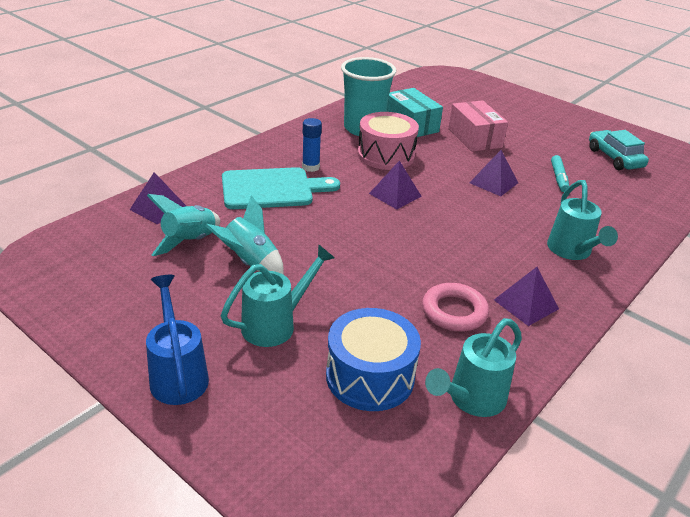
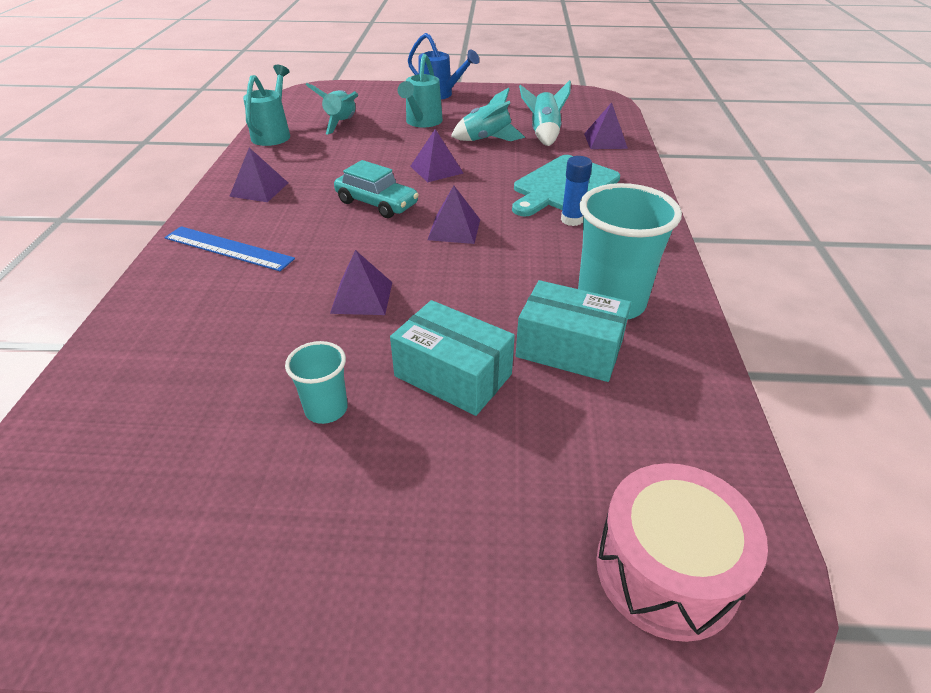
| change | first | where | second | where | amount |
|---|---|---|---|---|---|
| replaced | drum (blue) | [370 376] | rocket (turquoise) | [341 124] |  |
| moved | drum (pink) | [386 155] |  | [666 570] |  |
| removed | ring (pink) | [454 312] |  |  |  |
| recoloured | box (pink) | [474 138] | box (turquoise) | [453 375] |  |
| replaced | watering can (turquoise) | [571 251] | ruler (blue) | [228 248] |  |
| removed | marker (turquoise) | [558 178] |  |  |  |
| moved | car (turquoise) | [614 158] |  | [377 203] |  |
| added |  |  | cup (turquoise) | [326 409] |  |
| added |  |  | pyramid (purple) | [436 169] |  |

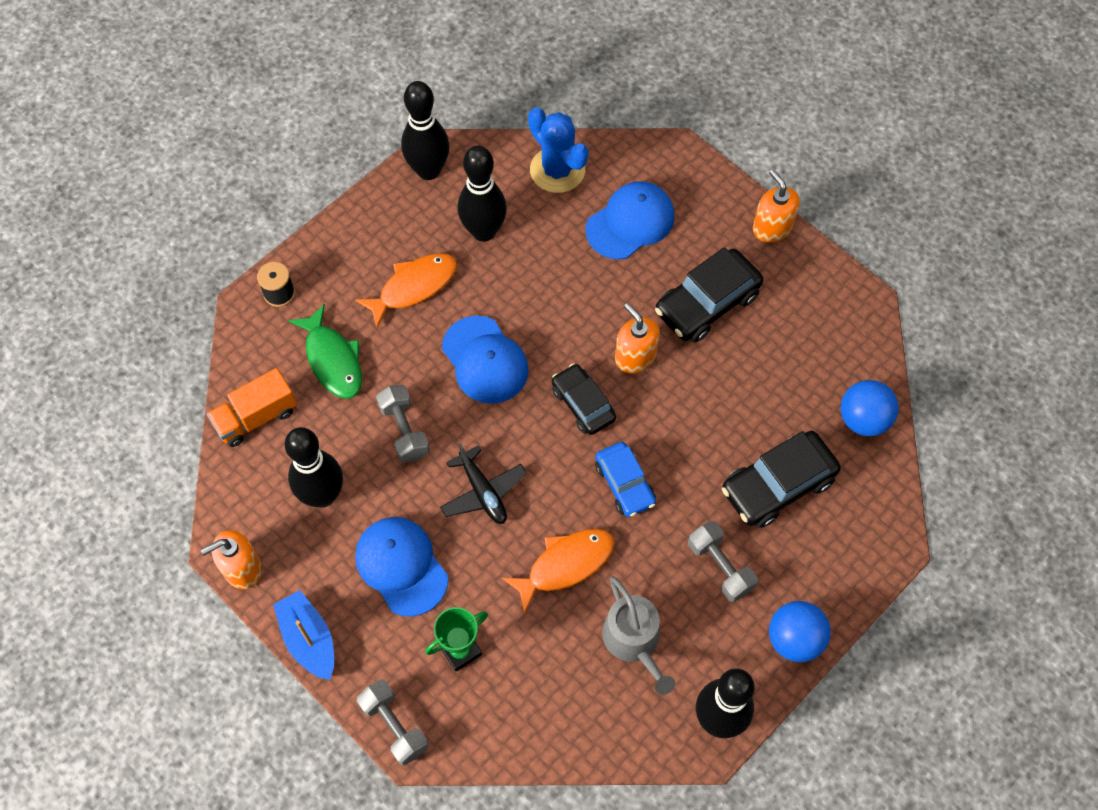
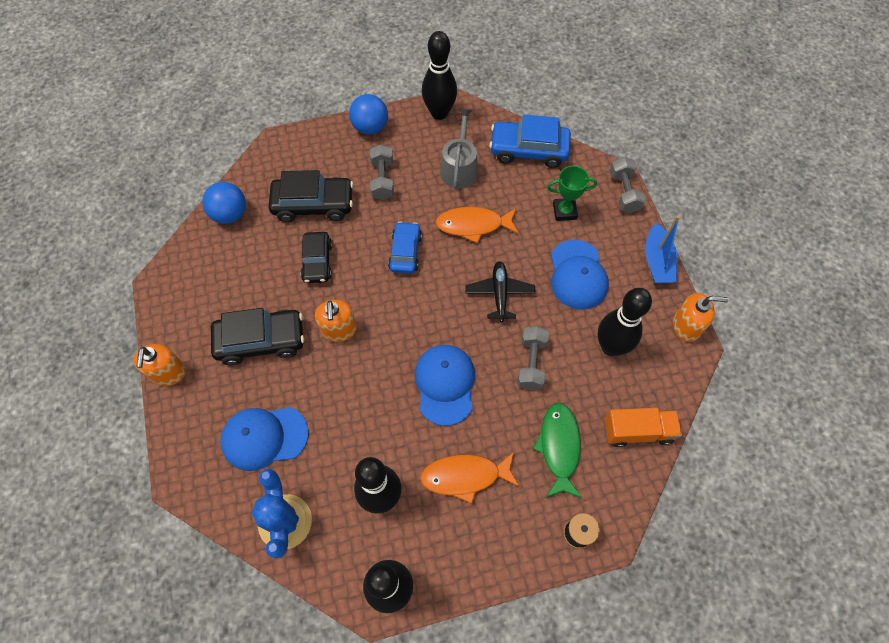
| change | first | where | second | where | amount |
|---|---|---|---|---|---|
| moved | car (black) | [583 404] |  | [317 262] |  |
| added |  |  | car (blue) | [528 150] |  |

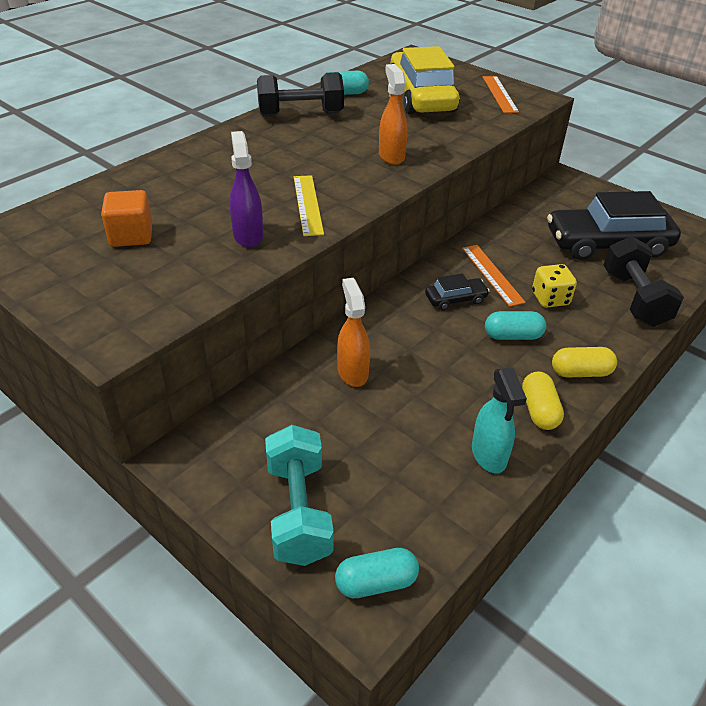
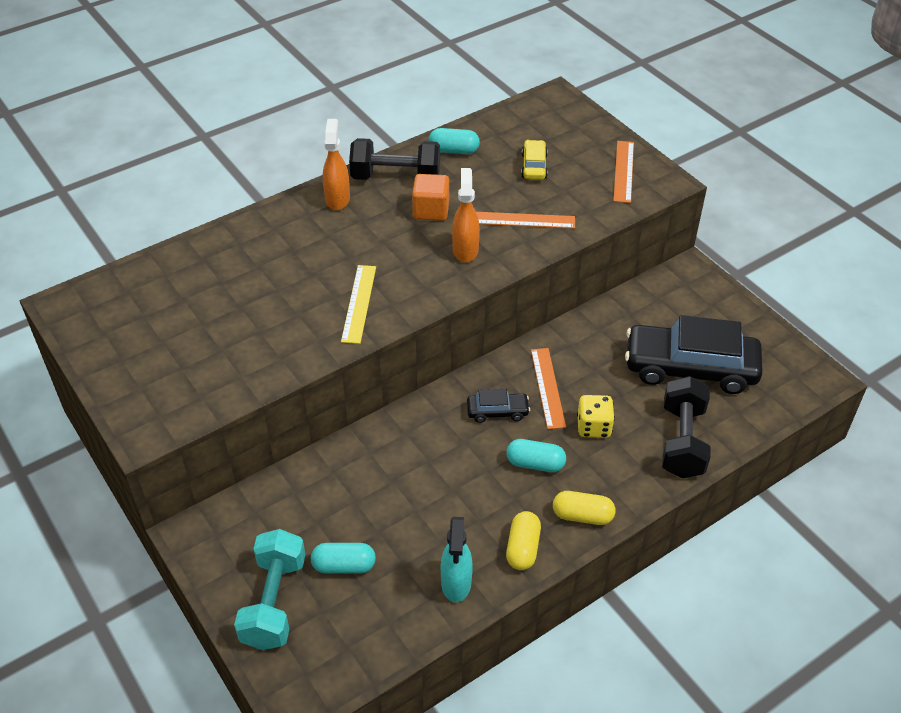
| change | first | where | second | where | amount |
|---|---|---|---|---|---|
| moved | cube (orange) | [131 236] |  | [431 210] |  |
| removed | spray bottle (purple) | [248 235] |  |  |  |
| moved | capsule (turquoise) | [376 582] |  | [344 566] |  |
| moved | spray bottle (orange) | [352 372] |  | [337 199] |  |
| resized | car (yellow) | [421 97] |  | [534 166] | x0.45 |
| added |  |  | ruler (orange) | [524 220] |  |

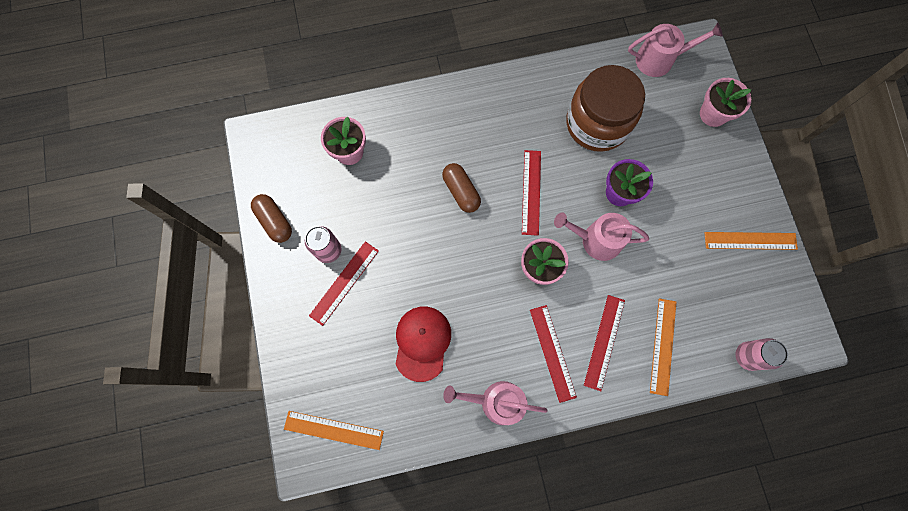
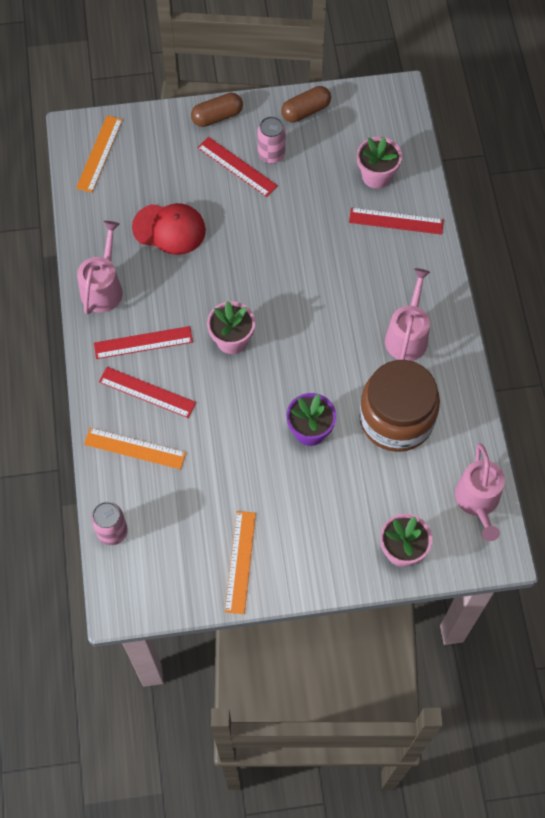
| change | first | where | second | where | amount |
|---|---|---|---|---|---|
| moved | capsule (brown) | [461 191] |  | [217 116] |  |
| moved | ruler (red) | [531 192] |  | [396 221] |  |
| moved | watering can (pink) | [596 240] |  | [407 336] |  |

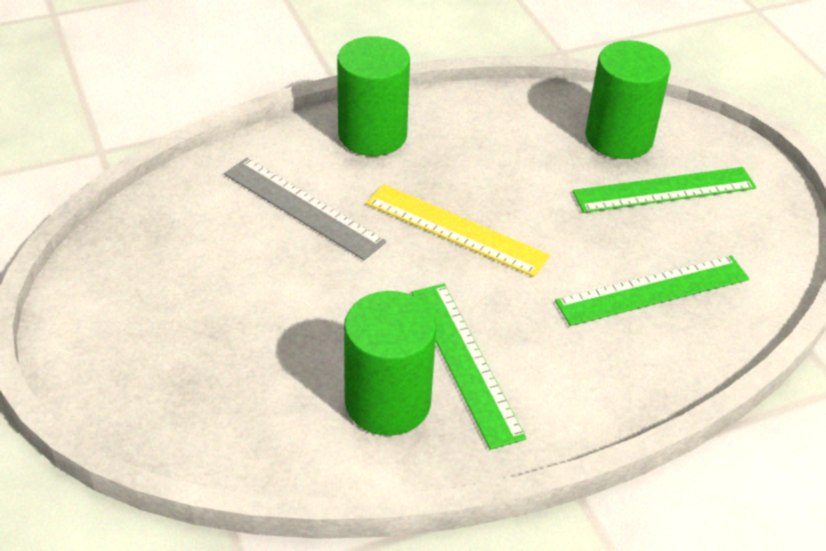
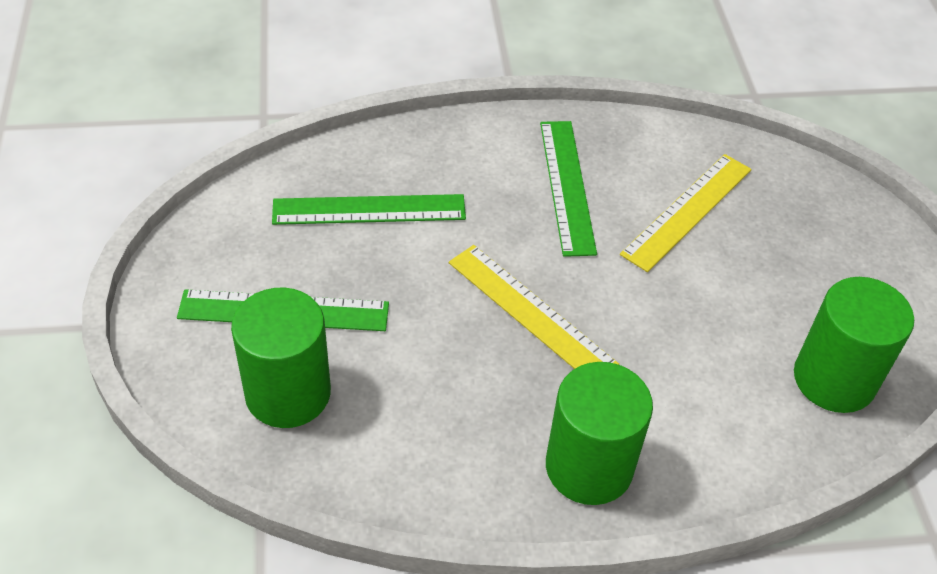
| change | first | where | second | where | amount |
|---|---|---|---|---|---|
| removed | ruler (grey) | [303 207] |  |  |  |
| moved | cylinder (green) | [387 402] |  | [834 379] |  |
| added |  |  | ruler (yellow) | [687 211] |  |

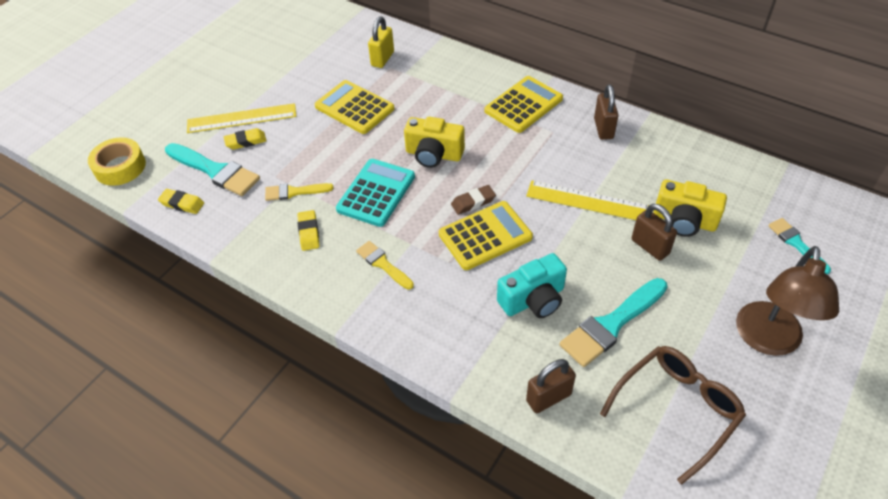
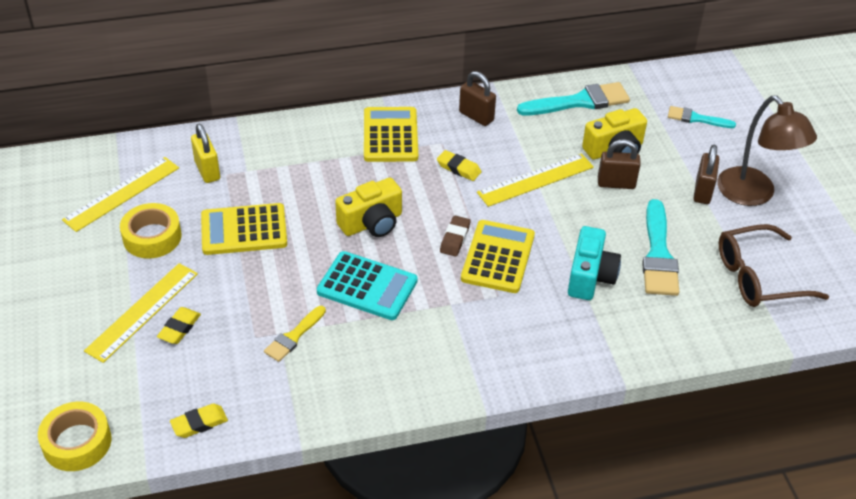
| change | first | where | second | where | amount |
|---|---|---|---|---|---|
| moved | brush (turquoise) | [215 171] |  | [579 102] |  |
| moved | eraser (yellow) | [309 232] |  | [458 168] |  |
| turned | calculator (turquoise) | [376 193] |  | [367 286] | 135 degrees clockwise |
| removed | brush (yellow) | [383 264] |  |  |  |
| moved | padlock (brown) | [548 397] |  | [702 191] |  |
| turned | glasses (brown) | [677 409] |  | [758 277] | 105 degrees counterclockwise |
| added |  |  | ruler (yellow) | [122 194] |  |
| added |  |  | tape (yellow) | [152 237] |  |

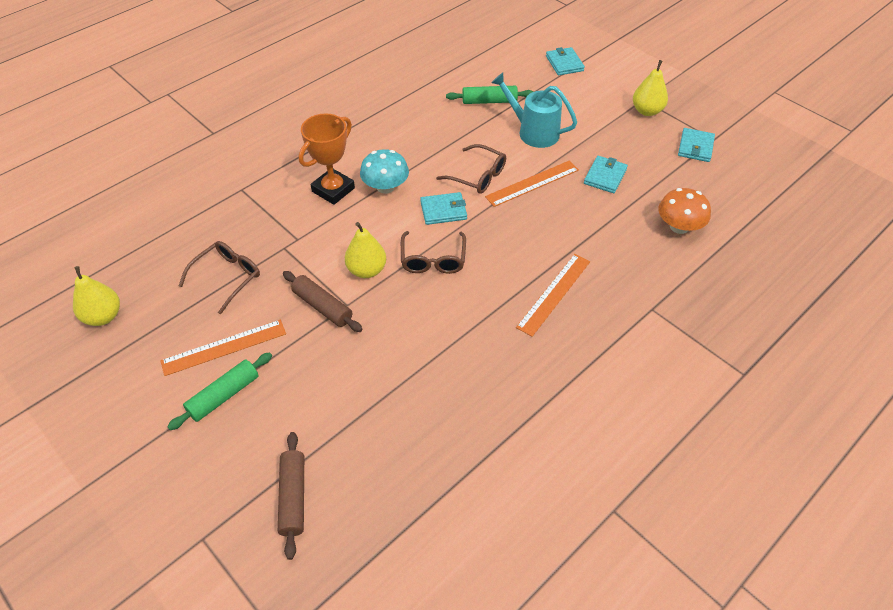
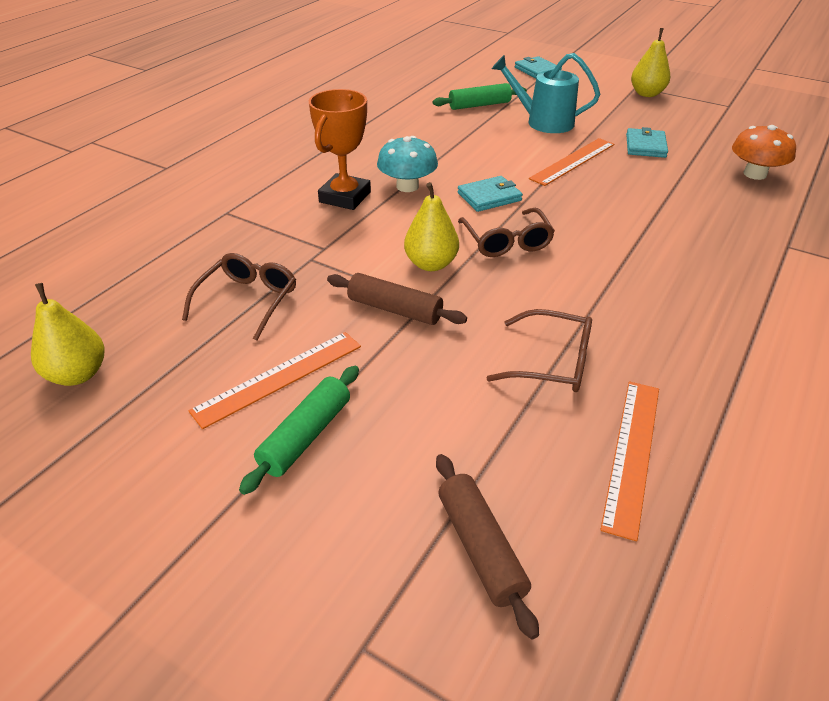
| change | first | where | second | where | amount |
|---|---|---|---|---|---|
| moved | glasses (brown) | [478 176] |  | [552 362] |  |
| moved | ruler (orange) | [554 294] |  | [632 453] |  |
| removed | wallet (turquoise) | [695 147] |  |  |  |

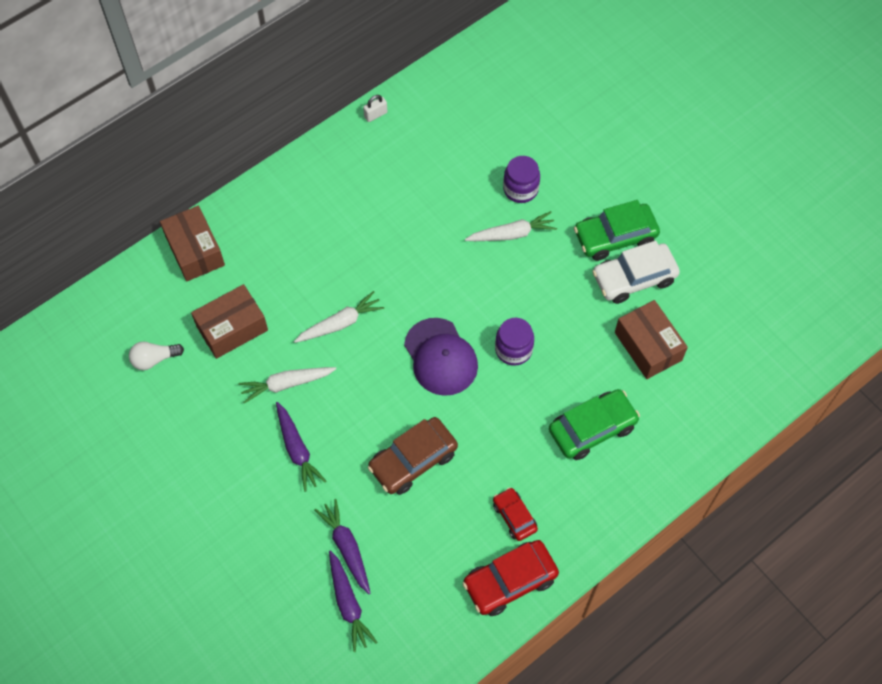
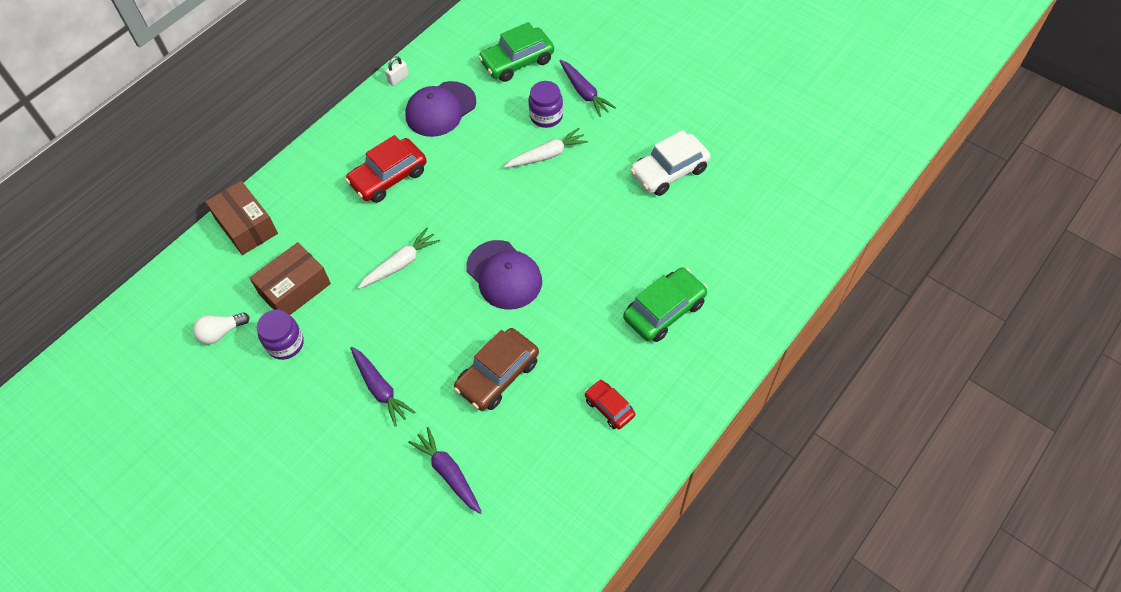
| change | first | where | second | where | amount |
|---|---|---|---|---|---|
| removed | carrot (white) | [286 384] |  |  |  |
| moved | carrot (purple) | [348 604] |  | [584 92] |  |
| moved | car (red) | [510 581] |  | [388 177] |  |
| moved | jar (purple) | [513 349] |  | [285 344] |  |
| moved | car (green) | [615 237] |  | [517 61] |  |
| removed | box (brown) | [648 346] |  |  |  |
| added |  |  | cap (purple) | [440 109] |  |

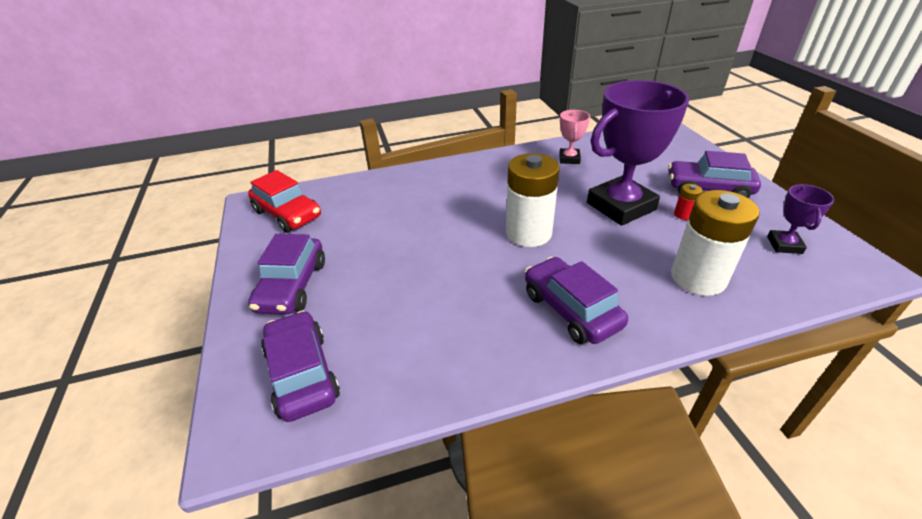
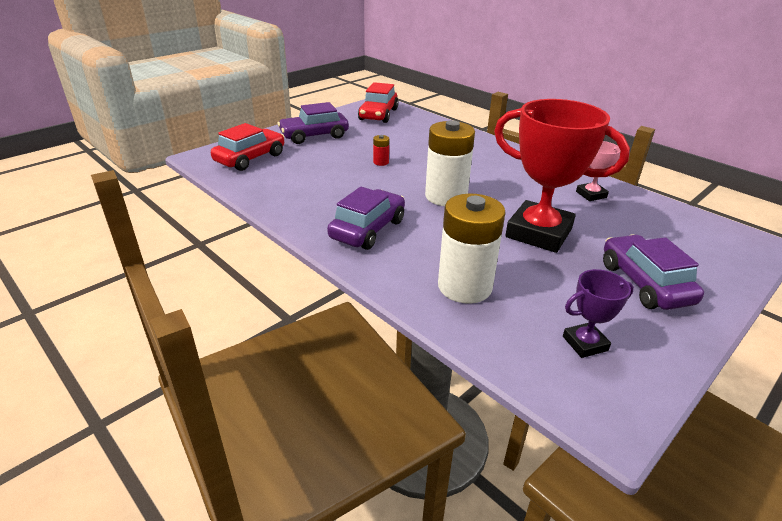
| change | first | where | second | where | amount |
|---|---|---|---|---|---|
| recoloured | car (purple) | [302 374] | car (red) | [250 158] |  |
| recoloured | trophy (purple) | [621 206] | trophy (red) | [538 233] |  |
| moved | battery (red) | [683 214] |  | [381 162] |  |

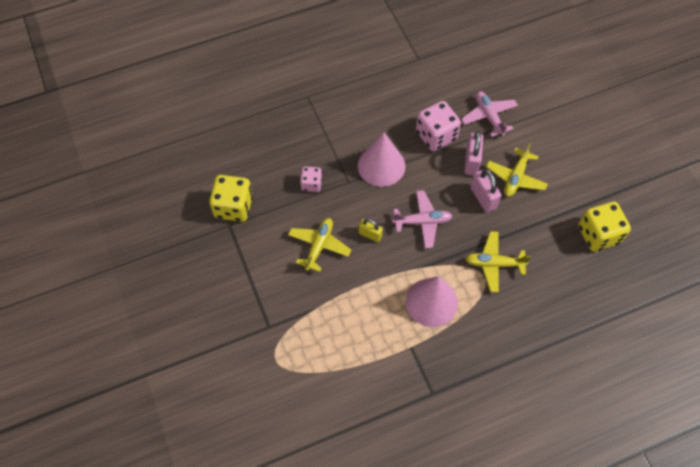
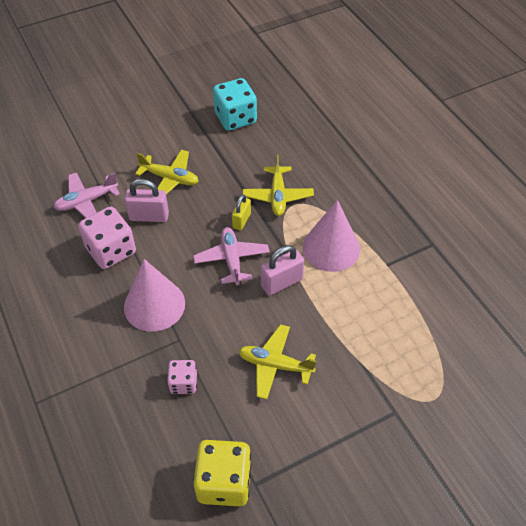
| change | first | where | second | where | amount |
|---|---|---|---|---|---|
| moved | padlock (yellow) | [370 235] |  | [241 221] |  |
| moved | padlock (pink) | [483 198] |  | [281 283] |  |
| recoloured | dice (yellow) | [598 235] | dice (turquoise) | [235 118] |  |

